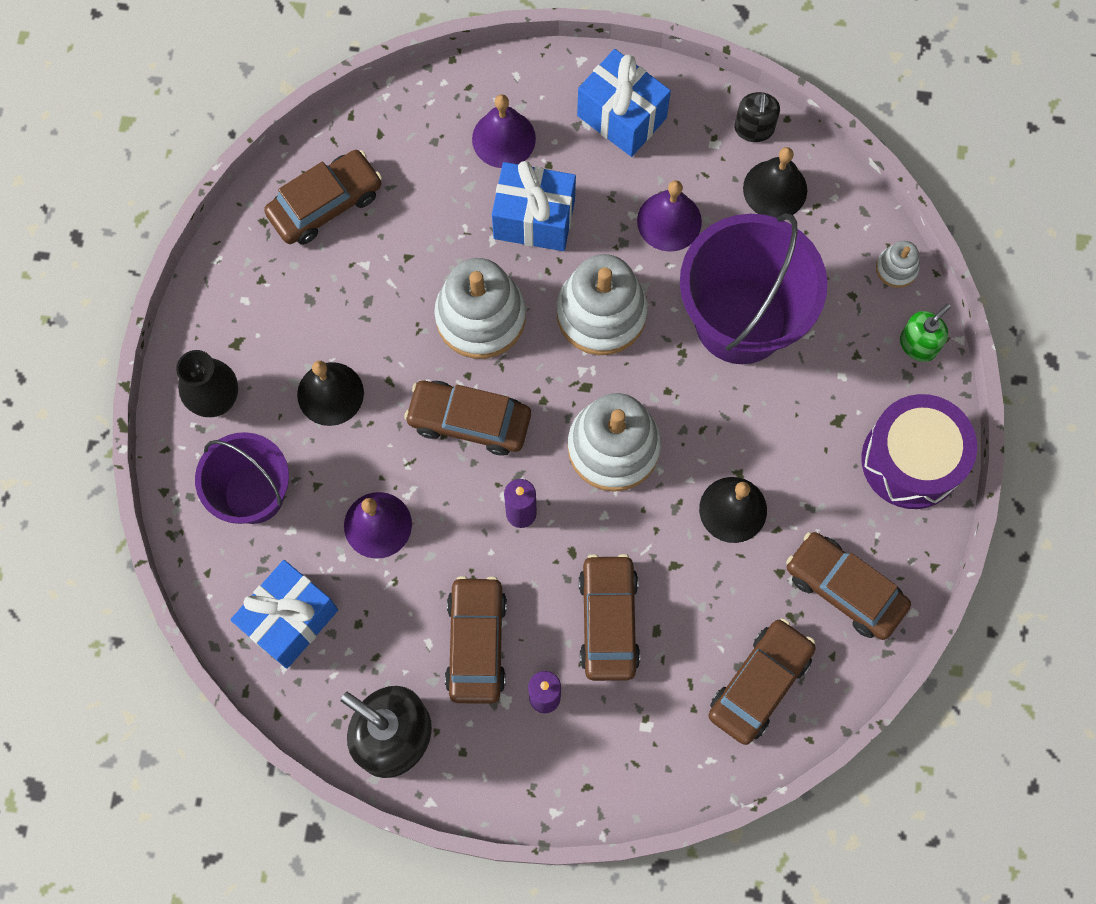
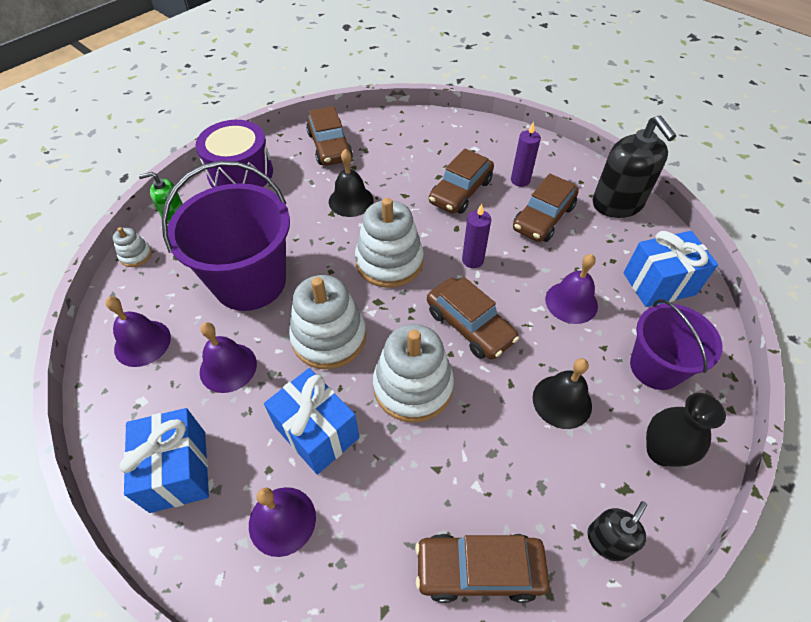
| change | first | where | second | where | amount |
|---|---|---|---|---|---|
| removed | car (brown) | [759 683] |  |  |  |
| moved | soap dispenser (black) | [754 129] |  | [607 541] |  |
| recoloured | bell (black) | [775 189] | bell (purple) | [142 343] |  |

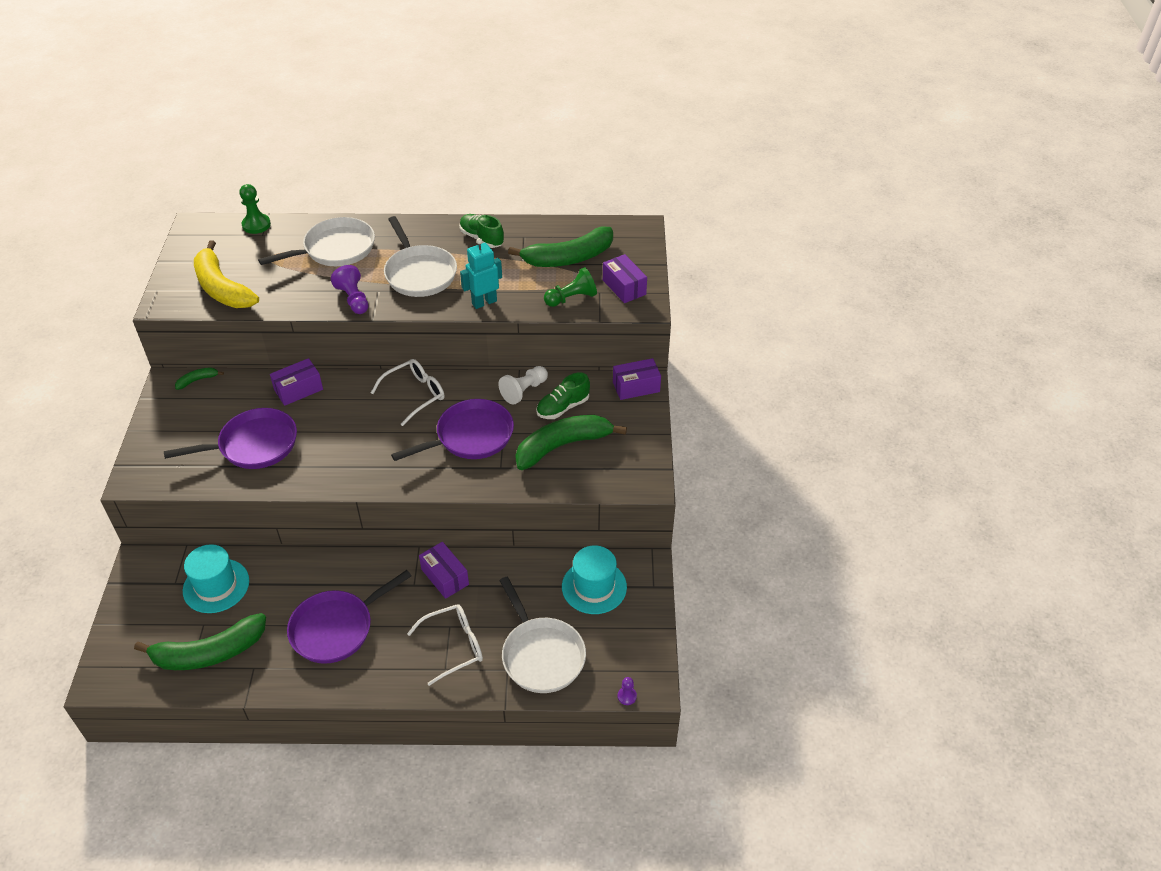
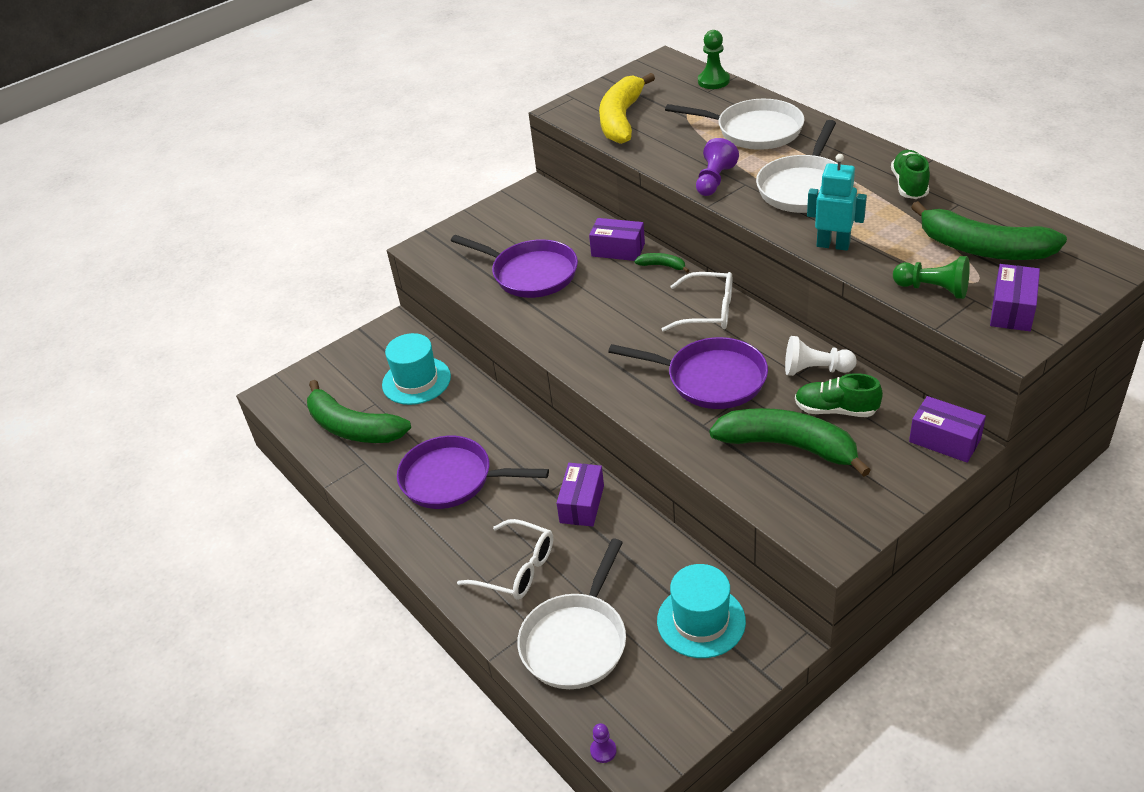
| change | first | where | second | where | amount |
|---|---|---|---|---|---|
| moved | banana (green) | [197 380] |  | [662 266] |  |

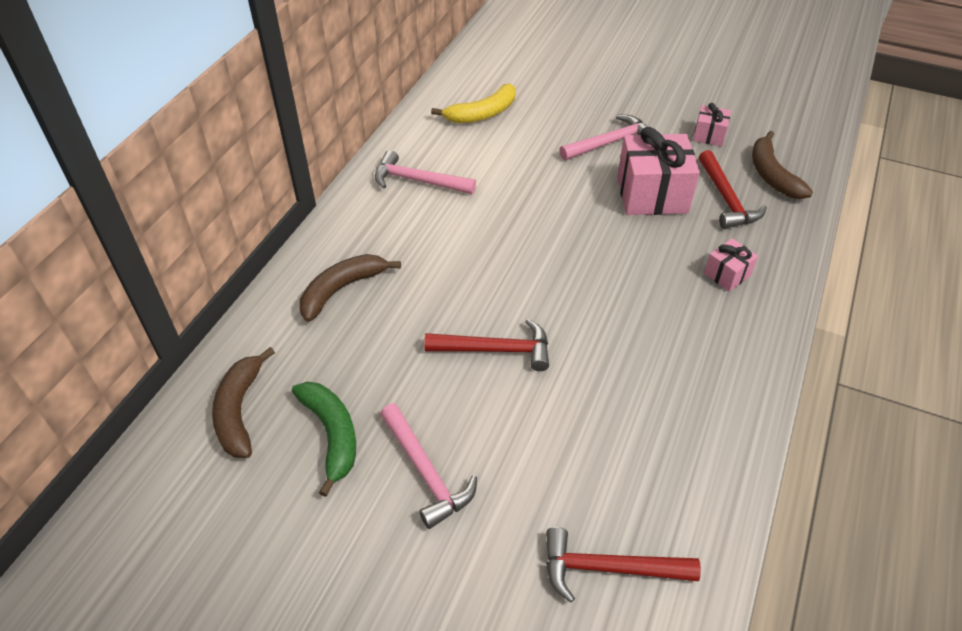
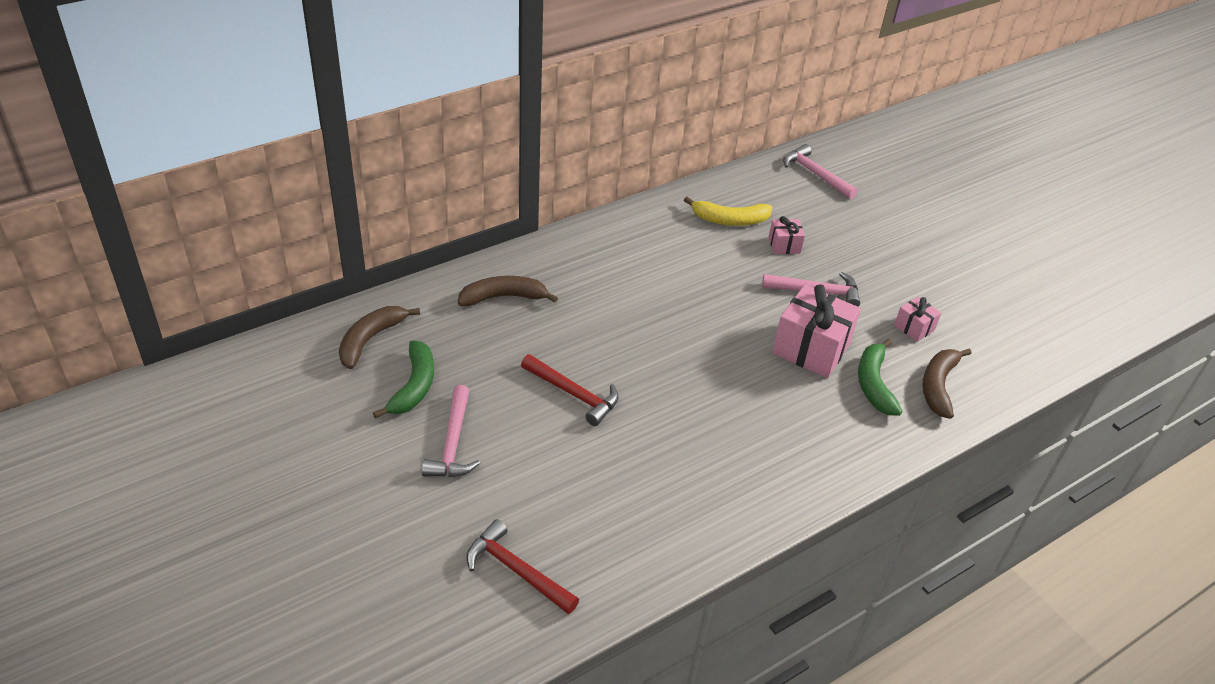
| change | first | where | second | where | amount |
|---|---|---|---|---|---|
| moved | hammer (pink) | [418 181] |  | [815 174] |  |
| replaced | hammer (red) | [726 199] | banana (green) | [874 384] |  |
| moved | gift (pink) | [727 274] |  | [784 245] |  |

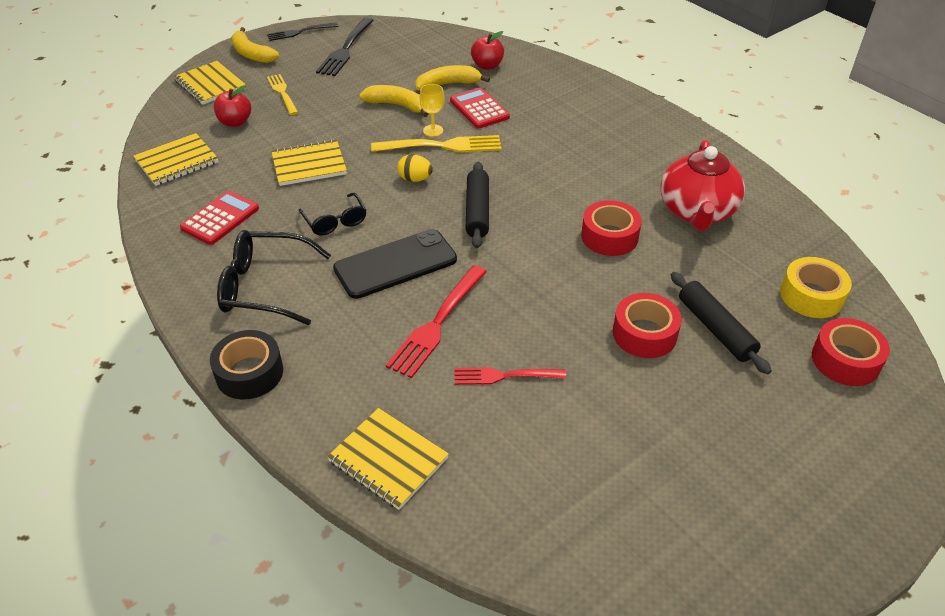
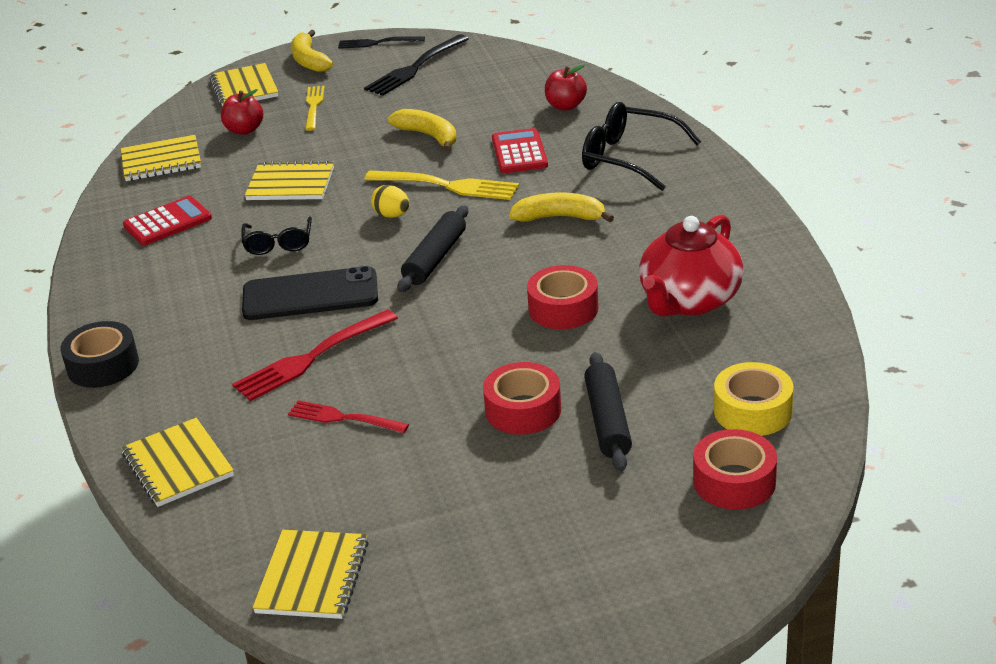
| change | first | where | second | where | amount |
|---|---|---|---|---|---|
| moved | glasses (black) | [265 287] |  | [629 158] |  |
| moved | banana (yellow) | [448 84] |  | [560 217] |  |
| removed | goblet (yellow) | [433 130] |  |  |  |
| added |  |  | notebook (yellow) | [312 577] |  |

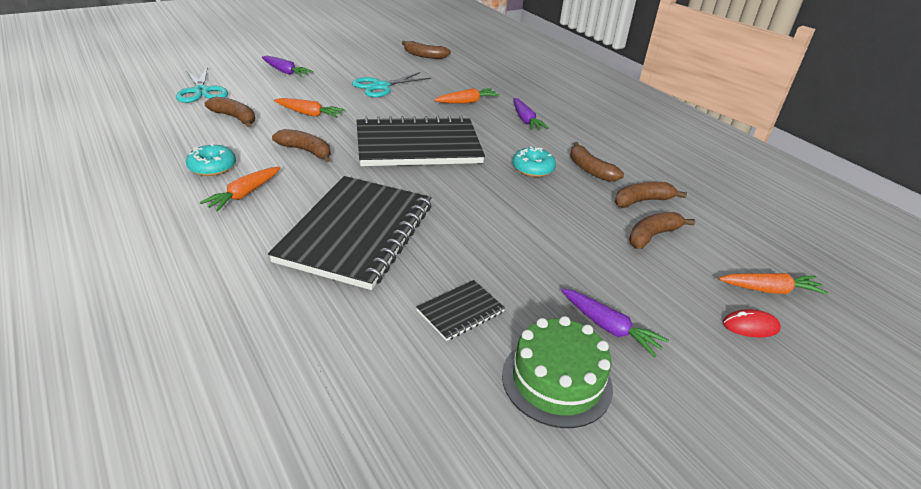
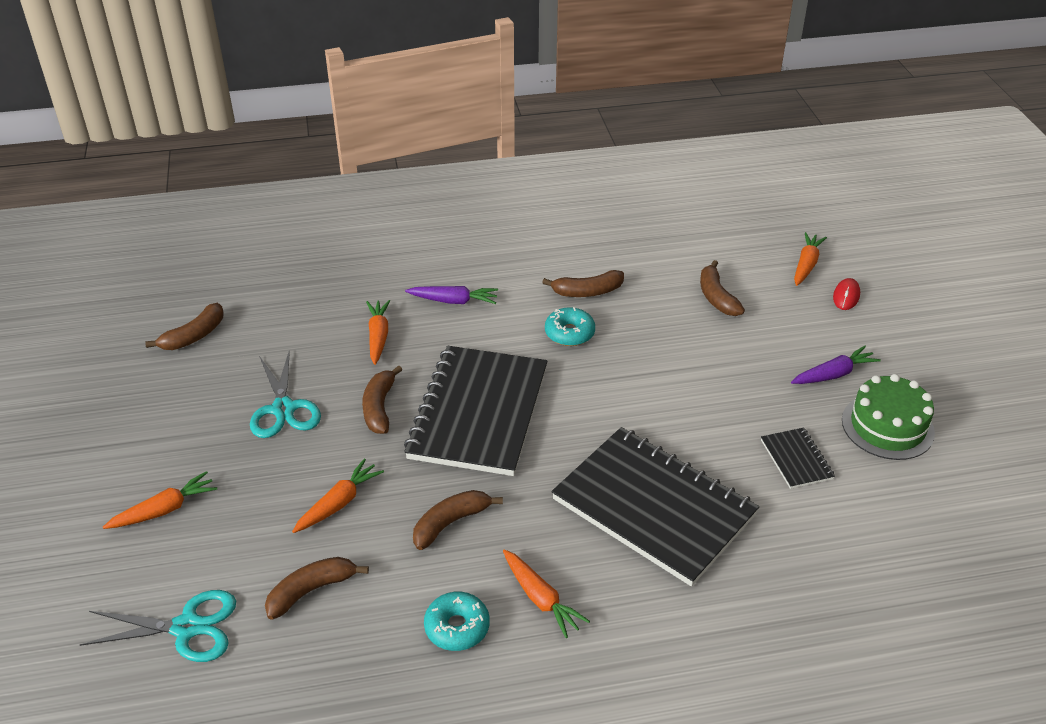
| change | first | where | second | where | amount |
|---|---|---|---|---|---|
| recoloured | carrot (purple) | [285 72] | carrot (orange) | [164 509] |  |
| moved | banana (brown) | [642 201] |  | [379 407] |  |

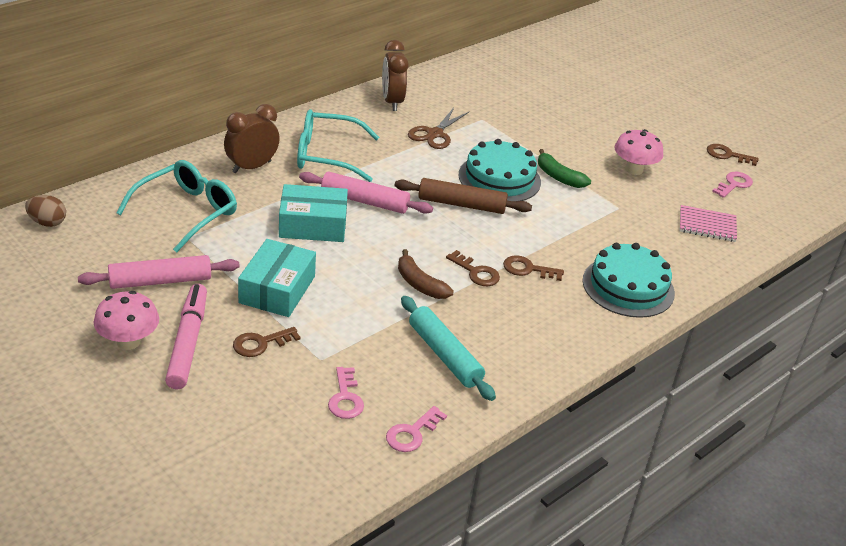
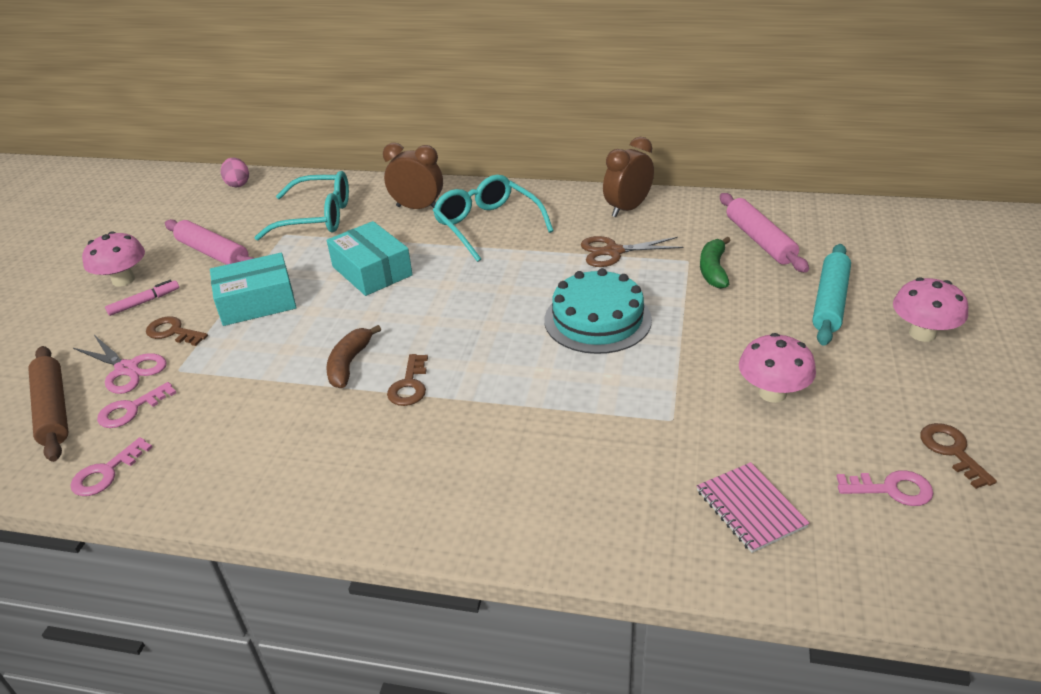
| change | first | where | second | where | amount |
|---|---|---|---|---|---|
| recoloured | egg (brown) | [47 222] | egg (pink) | [238 184] |  |
| resized | marker (pink) | [188 342] |  | [144 302] | x0.53 |
| moved | rolling pin (pink) | [364 201] |  | [759 240] |  |
| turned | key (pink) | [412 433] |  | [106 472] | 60 degrees counterclockwise |
| moved | rolling pin (brown) | [461 204] |  | [53 410] |  |
| moved | rolling pin (turquoise) | [444 355] |  | [830 302] |  |
| removed | key (brown) | [528 269] |  |  |  |
| moved | banana (green) | [558 177] |  | [713 270] |  |
| removed | cake (turquoise) | [628 286] |  |  |  |
| added |  |  | scissors (pink) | [127 369] |  |
| added |  |  | mushroom (pink) | [922 333] |  |

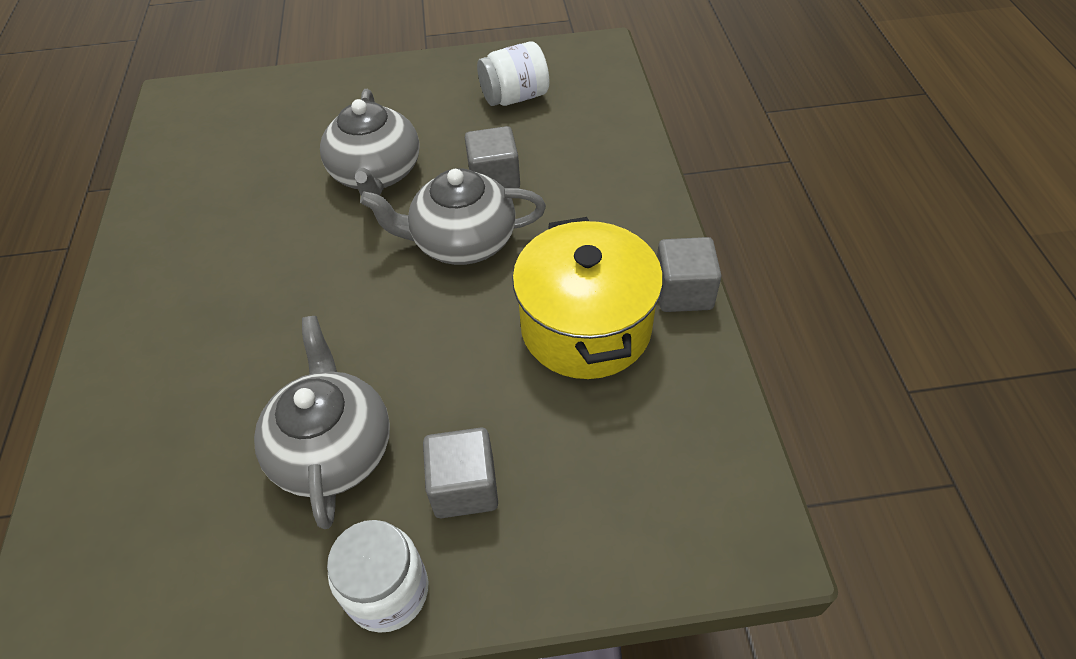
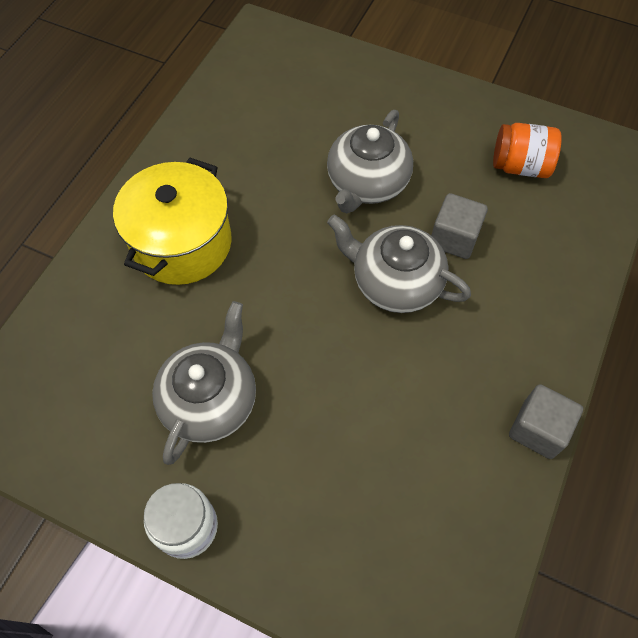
| change | first | where | second | where | amount |
|---|---|---|---|---|---|
| removed | cube (grey) | [464 487] |  |  |  |
| recoloured | jar (white) | [515 97] | jar (orange) | [520 166] |  |
| moved | pot (yellow) | [586 327] |  | [182 243] |  |

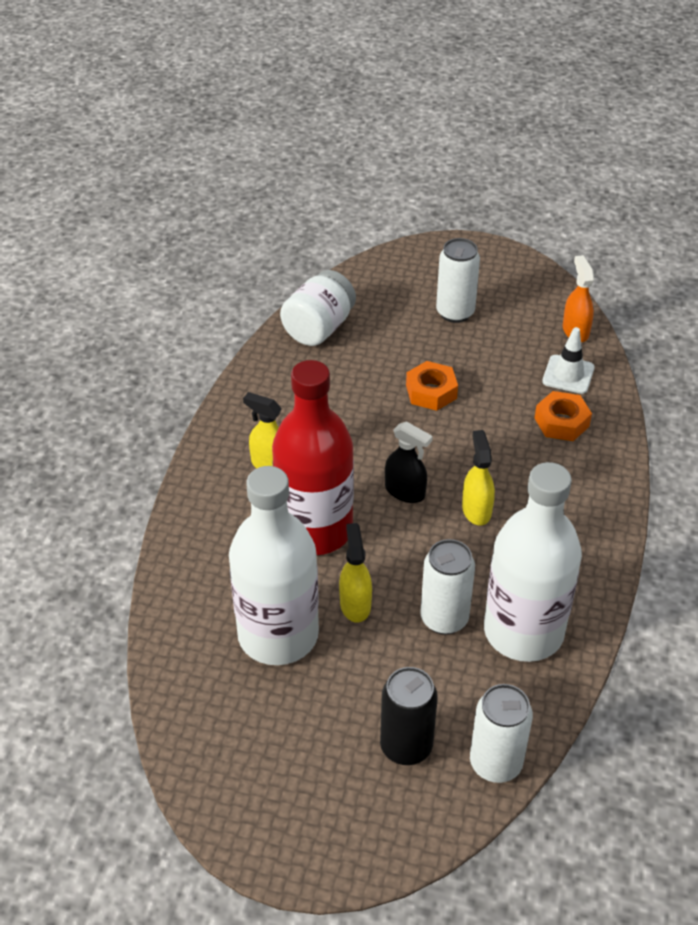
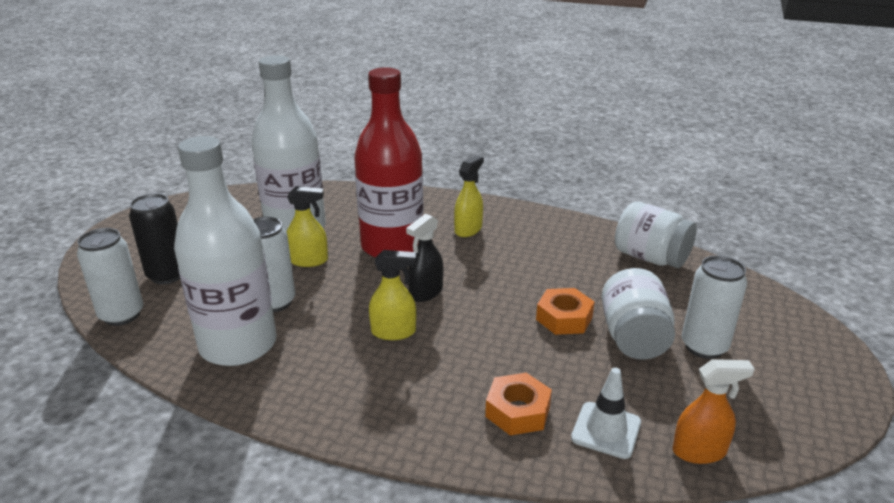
| change | first | where | second | where | amount |
|---|---|---|---|---|---|
| added |  |  | jar (white) | [633 338] |  |

